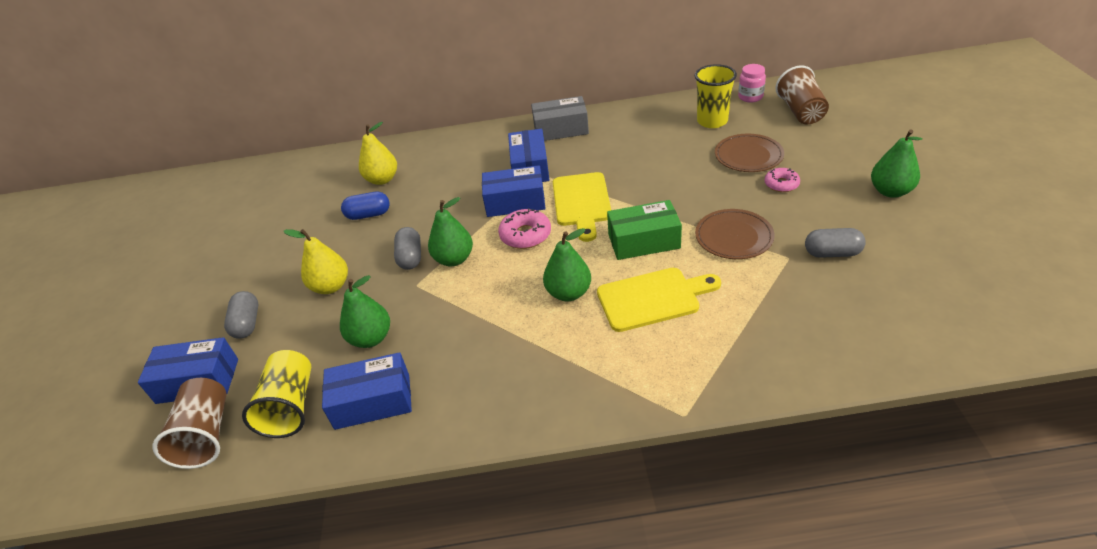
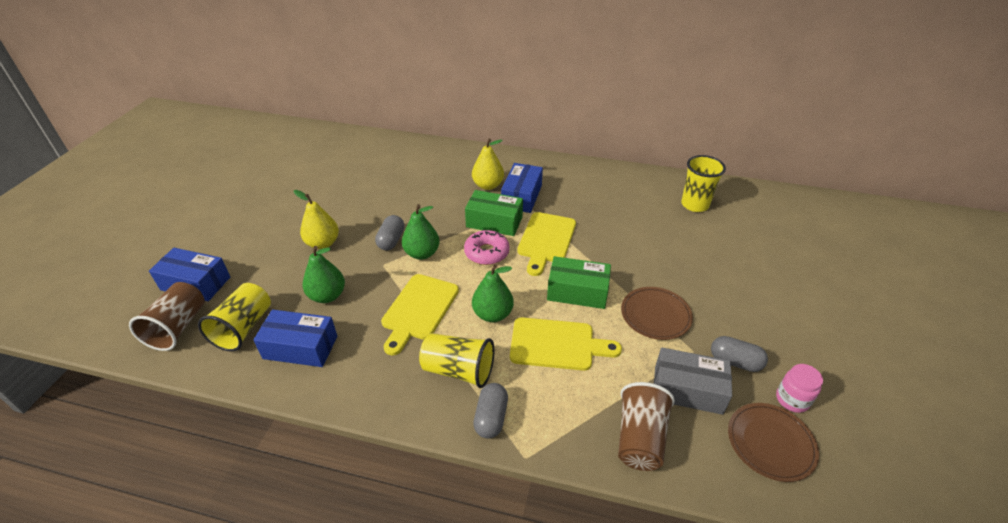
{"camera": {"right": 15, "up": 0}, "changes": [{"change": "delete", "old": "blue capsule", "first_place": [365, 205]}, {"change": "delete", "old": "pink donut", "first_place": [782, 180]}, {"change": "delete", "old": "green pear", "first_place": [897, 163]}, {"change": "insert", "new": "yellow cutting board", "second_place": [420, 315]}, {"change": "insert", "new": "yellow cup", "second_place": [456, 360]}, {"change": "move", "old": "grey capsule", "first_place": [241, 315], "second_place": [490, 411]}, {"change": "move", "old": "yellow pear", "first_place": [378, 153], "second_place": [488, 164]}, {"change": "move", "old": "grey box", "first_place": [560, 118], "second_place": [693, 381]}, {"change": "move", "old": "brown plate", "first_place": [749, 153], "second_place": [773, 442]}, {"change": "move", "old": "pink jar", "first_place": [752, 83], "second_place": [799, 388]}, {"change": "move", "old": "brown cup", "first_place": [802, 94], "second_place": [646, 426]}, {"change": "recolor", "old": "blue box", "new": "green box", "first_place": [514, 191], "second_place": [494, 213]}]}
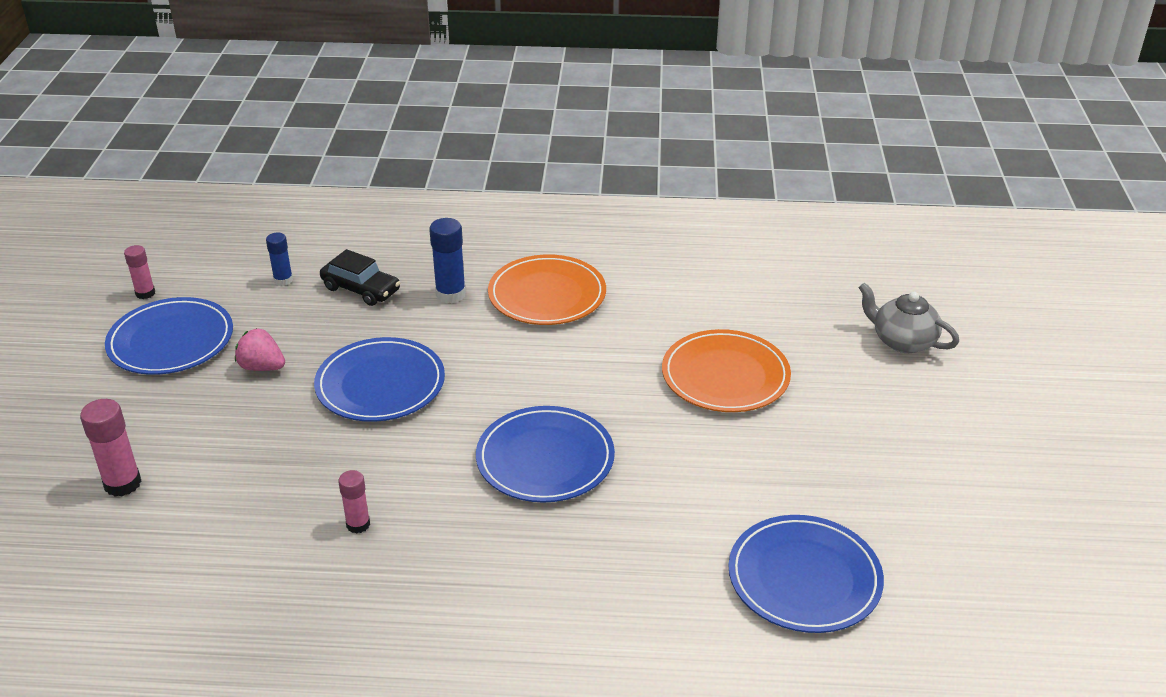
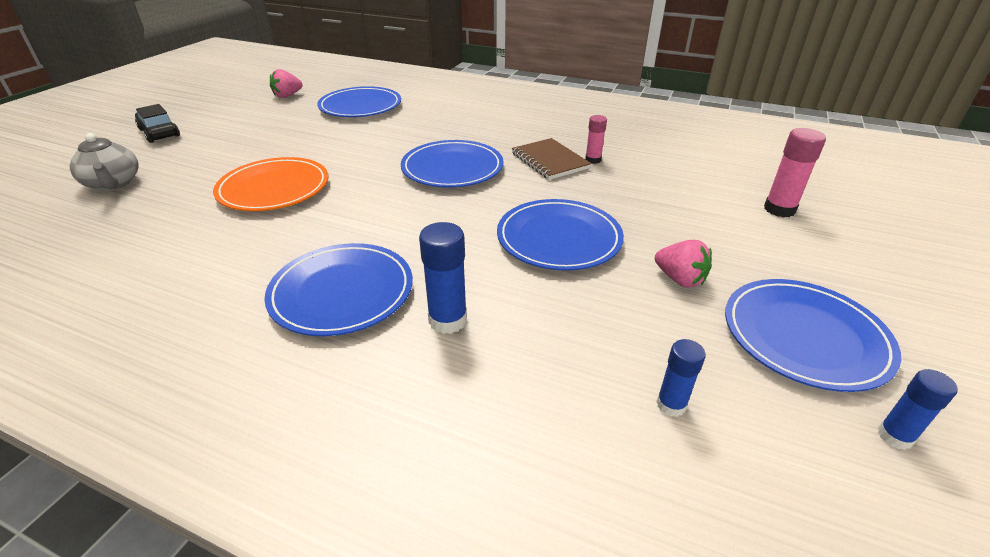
{"camera": {"right": -160, "up": 0}, "changes": [{"change": "insert", "new": "pink strawberry", "second_place": [286, 83]}, {"change": "insert", "new": "brown notebook", "second_place": [551, 159]}, {"change": "move", "old": "black car", "first_place": [360, 277], "second_place": [157, 123]}, {"change": "recolor", "old": "pink glue stick", "new": "blue glue stick", "first_place": [139, 272], "second_place": [918, 409]}, {"change": "recolor", "old": "orange plate", "new": "blue plate", "first_place": [547, 290], "second_place": [338, 289]}]}
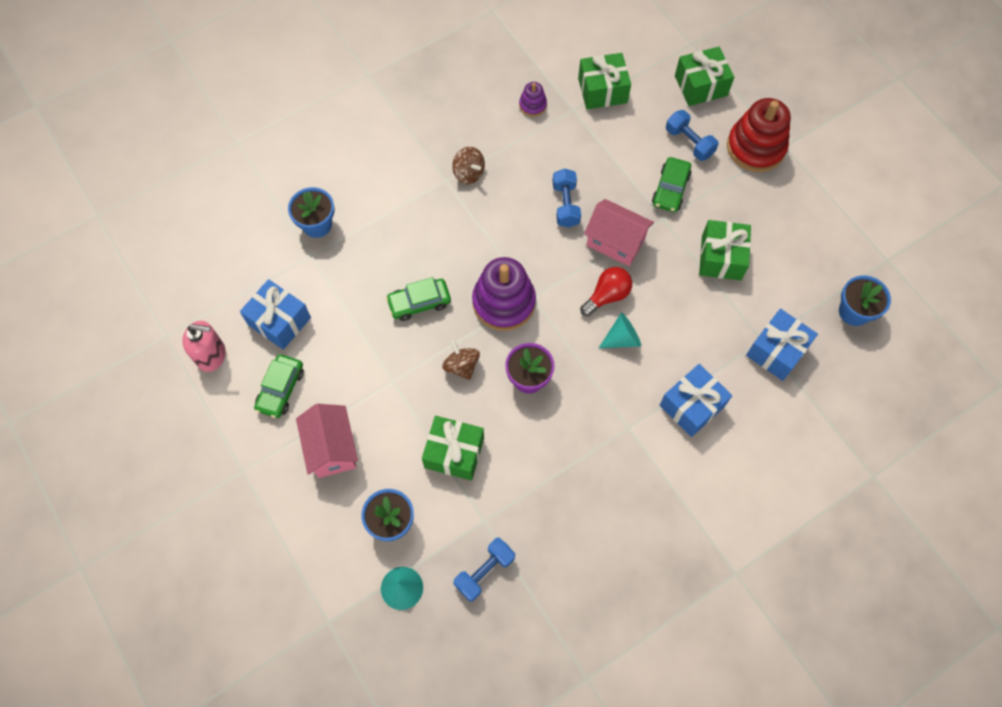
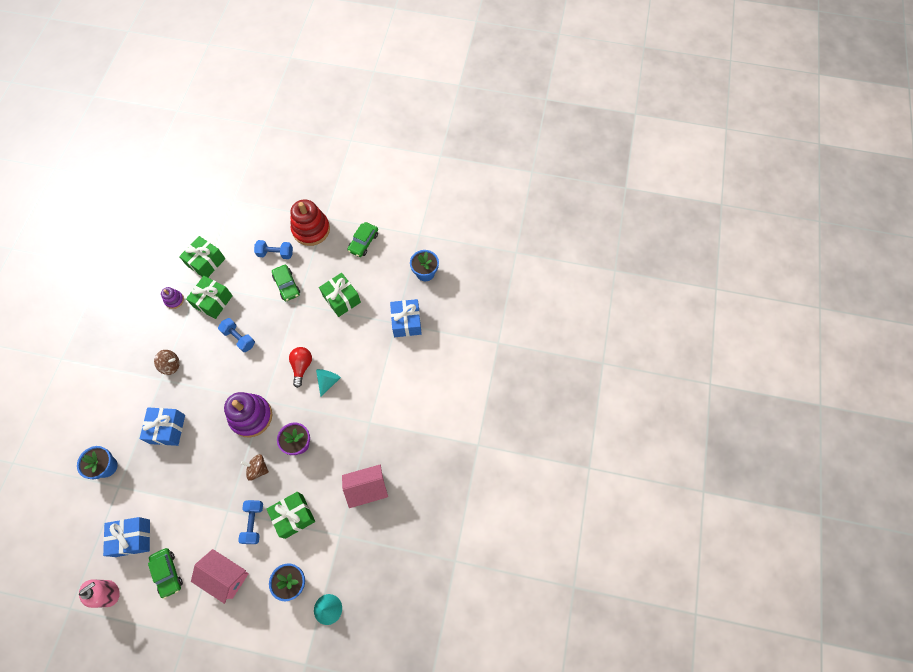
{"camera": {"right": -45, "up": 0}, "changes": [{"change": "move", "old": "green car", "first_place": [418, 299], "second_place": [362, 239]}, {"change": "move", "old": "blue dumbbell", "first_place": [484, 569], "second_place": [250, 522]}, {"change": "move", "old": "pink house", "first_place": [619, 232], "second_place": [365, 486]}, {"change": "move", "old": "blue gift", "first_place": [695, 400], "second_place": [162, 427]}, {"change": "move", "old": "green gift", "first_place": [704, 76], "second_place": [209, 297]}]}
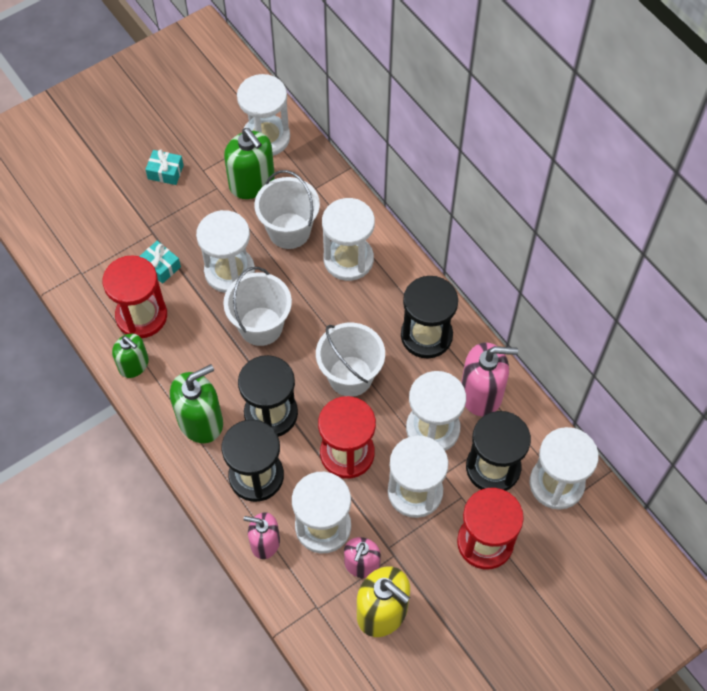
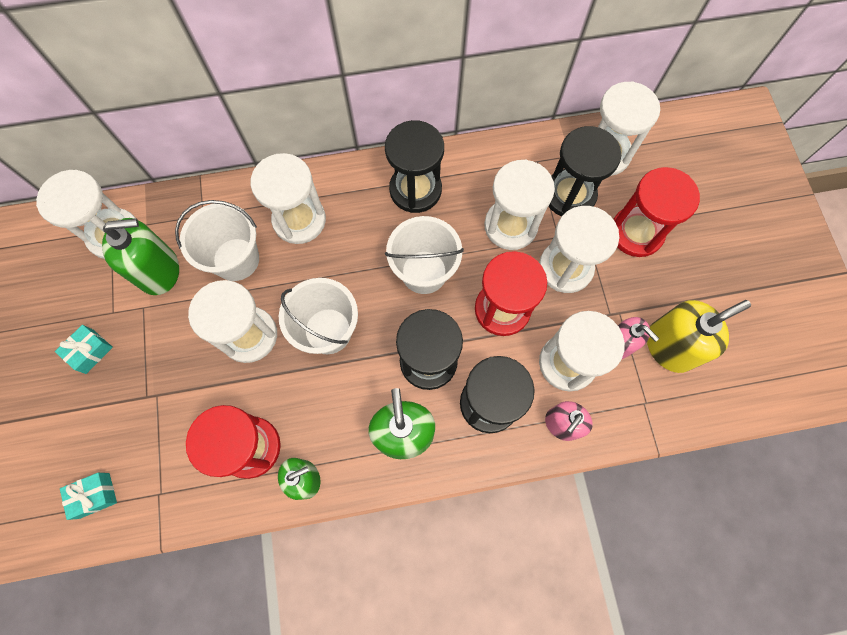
{"camera": {"right": -65, "up": 10}, "changes": [{"change": "delete", "old": "pink soap dispenser", "first_place": [489, 379]}, {"change": "move", "old": "turquoise gift", "first_place": [160, 262], "second_place": [88, 496]}]}
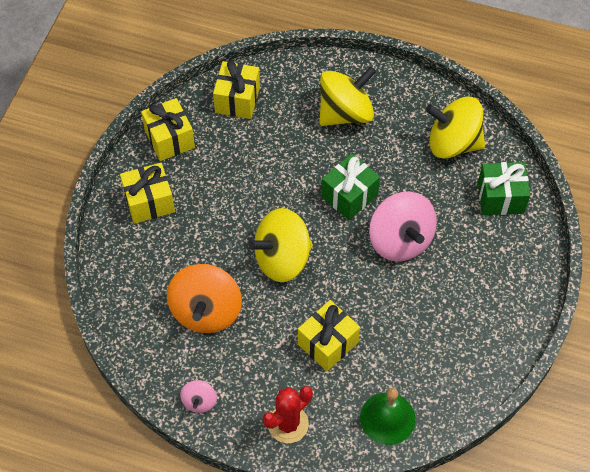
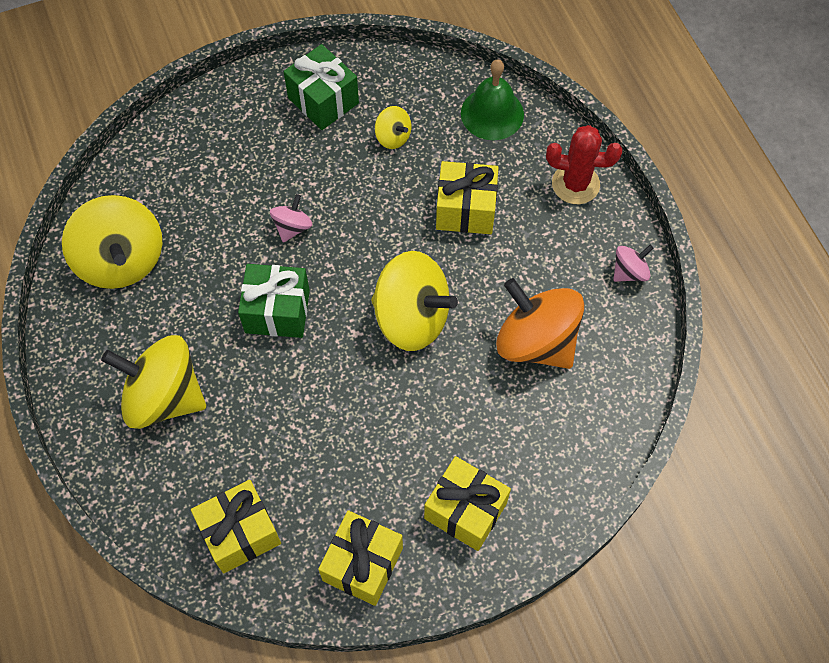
{"camera": {"right": -130, "up": 5}, "changes": [{"change": "insert", "new": "yellow spinning top", "second_place": [393, 127]}, {"change": "move", "old": "green gift", "first_place": [504, 188], "second_place": [321, 87]}, {"change": "rotate", "old": "orange spinning top", "first_place": [204, 298], "second_place": [540, 323], "degrees": -105}, {"change": "resize", "old": "pink spinning top", "first_place": [403, 227], "second_place": [291, 218], "factor": 0.47}]}
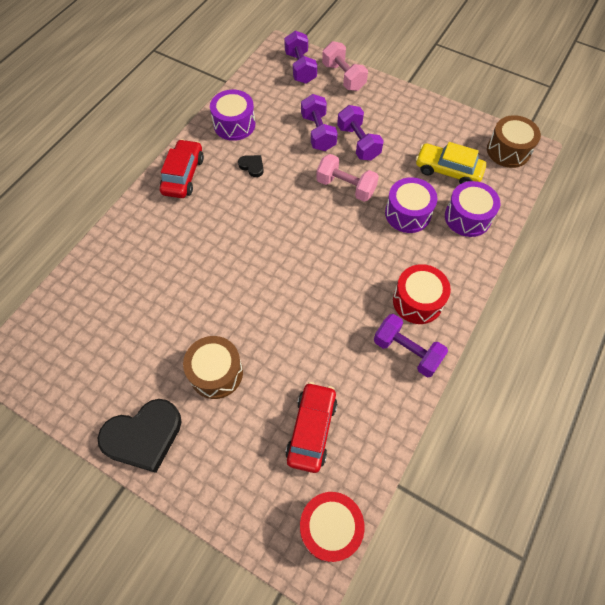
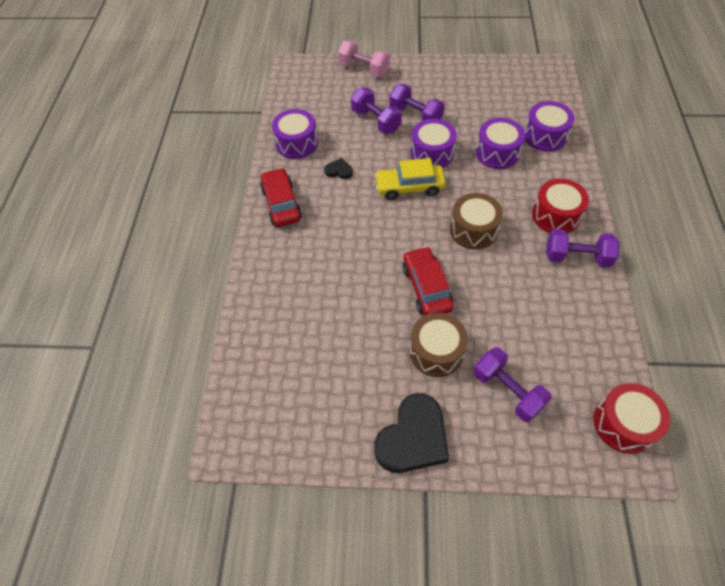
{"camera": {"right": -25, "up": -5}, "changes": [{"change": "move", "old": "purple dumbbell", "first_place": [300, 57], "second_place": [513, 384]}, {"change": "move", "old": "red car", "first_place": [311, 427], "second_place": [428, 280]}, {"change": "move", "old": "yellow car", "first_place": [451, 163], "second_place": [410, 179]}, {"change": "move", "old": "brown drum", "first_place": [514, 141], "second_place": [476, 221]}, {"change": "replace", "old": "pink dumbbell", "new": "purple drum", "first_place": [347, 178], "second_place": [434, 143]}]}
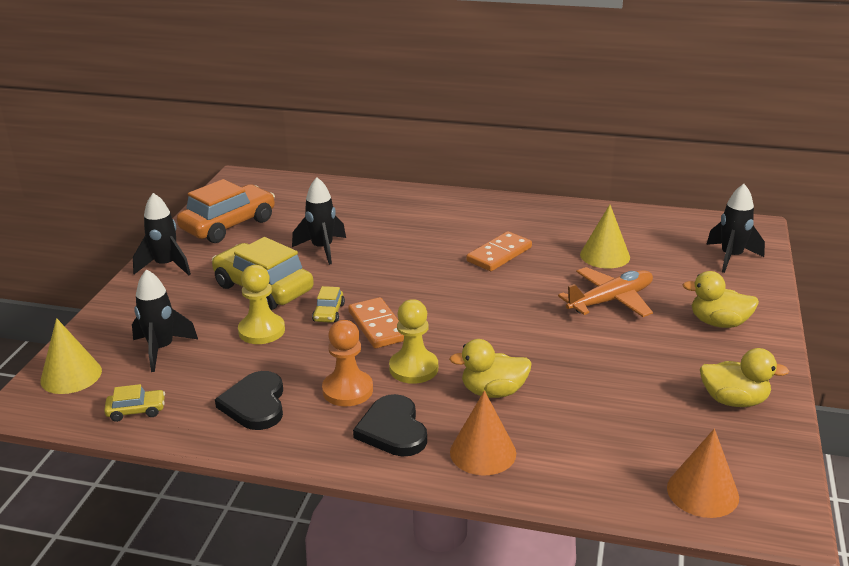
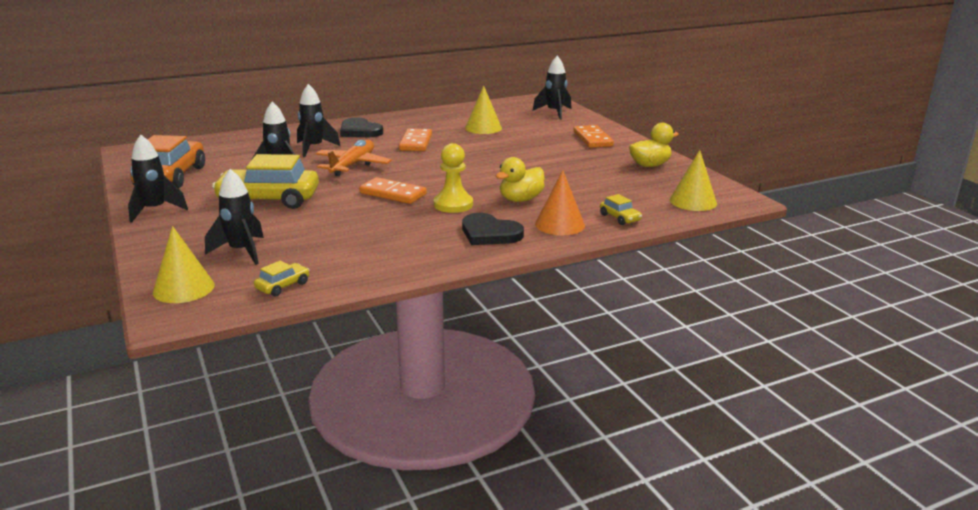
{"camera": {"right": -40, "up": -5}, "changes": [{"change": "delete", "old": "yellow pawn", "first_place": [261, 304]}, {"change": "delete", "old": "orange pawn", "first_place": [347, 363]}, {"change": "insert", "new": "black rocket", "second_place": [318, 120]}, {"change": "move", "old": "black heart", "first_place": [249, 400], "second_place": [361, 127]}, {"change": "move", "old": "yellow car", "first_place": [328, 304], "second_place": [621, 209]}, {"change": "move", "old": "orange plane", "first_place": [605, 292], "second_place": [354, 158]}, {"change": "replace", "old": "yellow duck", "new": "orange domino", "first_place": [721, 299], "second_place": [593, 136]}, {"change": "recolor", "old": "orange cone", "new": "yellow cone", "first_place": [703, 473], "second_place": [693, 180]}]}
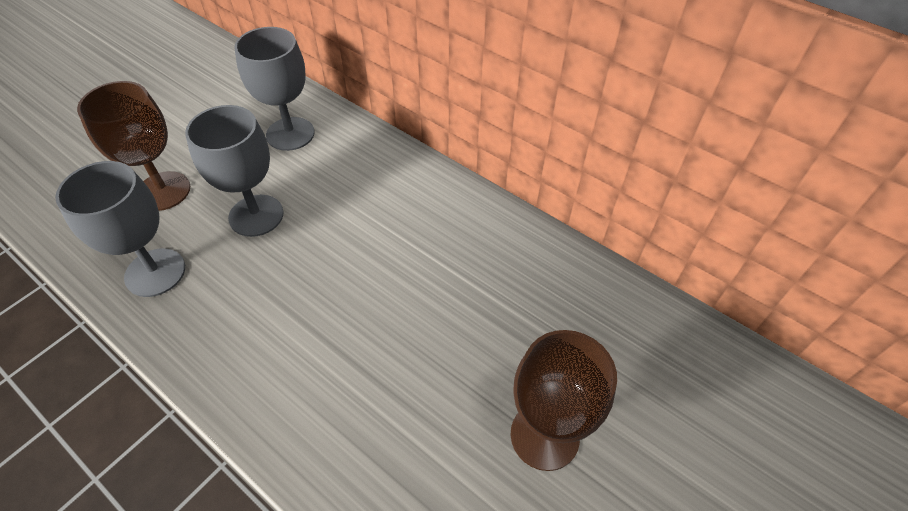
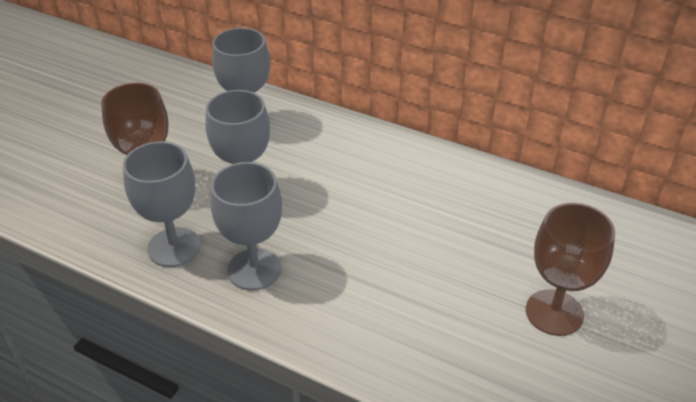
{"camera": {"right": -10, "up": -10}, "changes": [{"change": "insert", "new": "grey goblet", "second_place": [246, 226]}]}
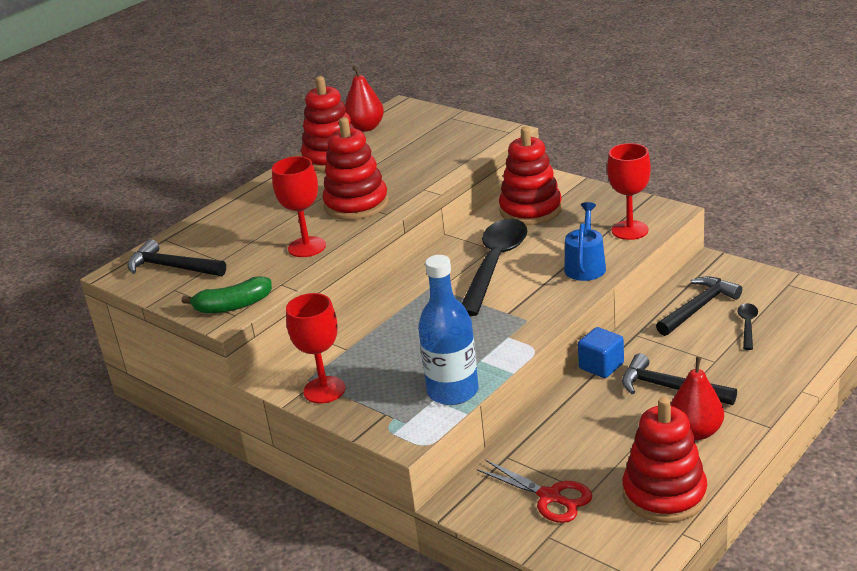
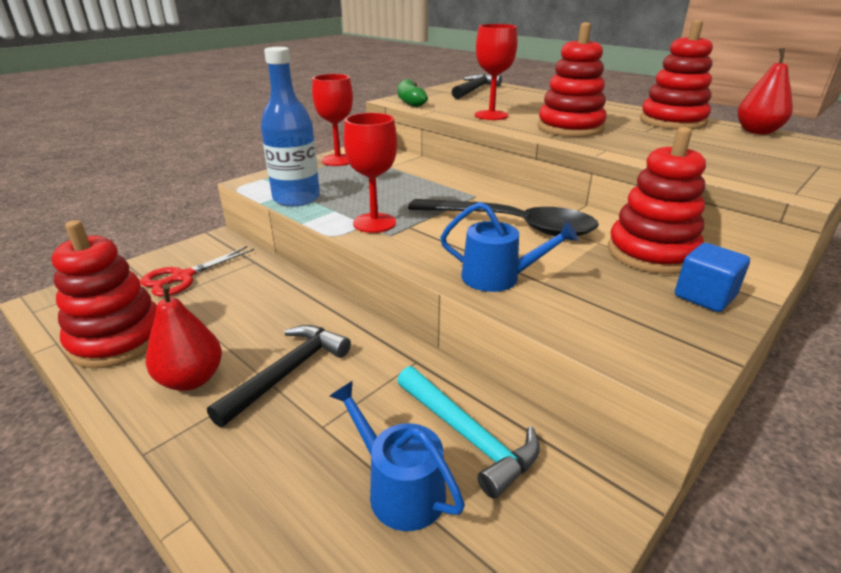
{"camera": {"right": 90, "up": 0}, "changes": [{"change": "move", "old": "blue cube", "first_place": [601, 352], "second_place": [712, 277]}, {"change": "move", "old": "red goblet", "first_place": [629, 191], "second_place": [370, 173]}, {"change": "replace", "old": "black spoon", "new": "blue watering can", "first_place": [747, 326], "second_place": [397, 456]}, {"change": "recolor", "old": "black hammer", "new": "turquoise hammer", "first_place": [699, 306], "second_place": [468, 432]}]}
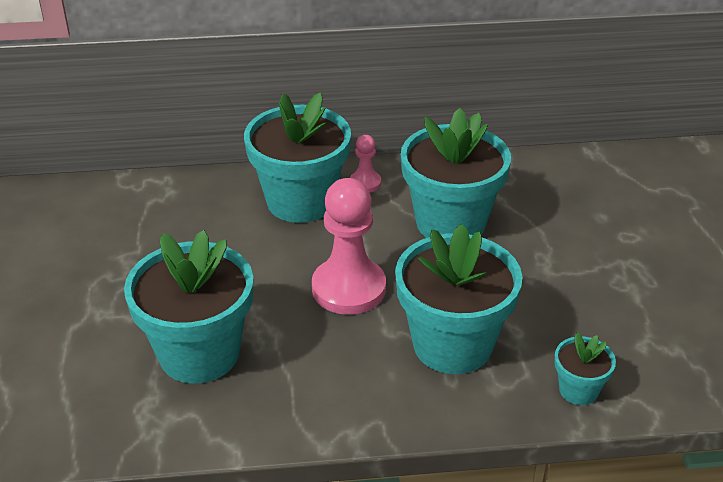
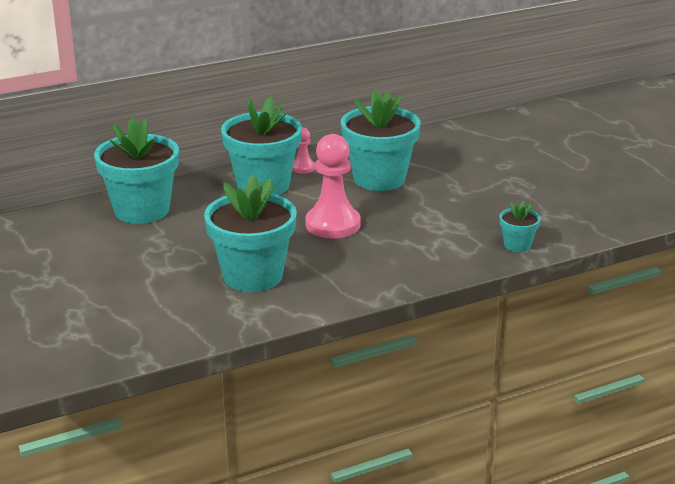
{"camera": {"right": -20, "up": -10}, "changes": [{"change": "move", "old": "turquoise flower pot", "first_place": [458, 299], "second_place": [136, 170]}]}
